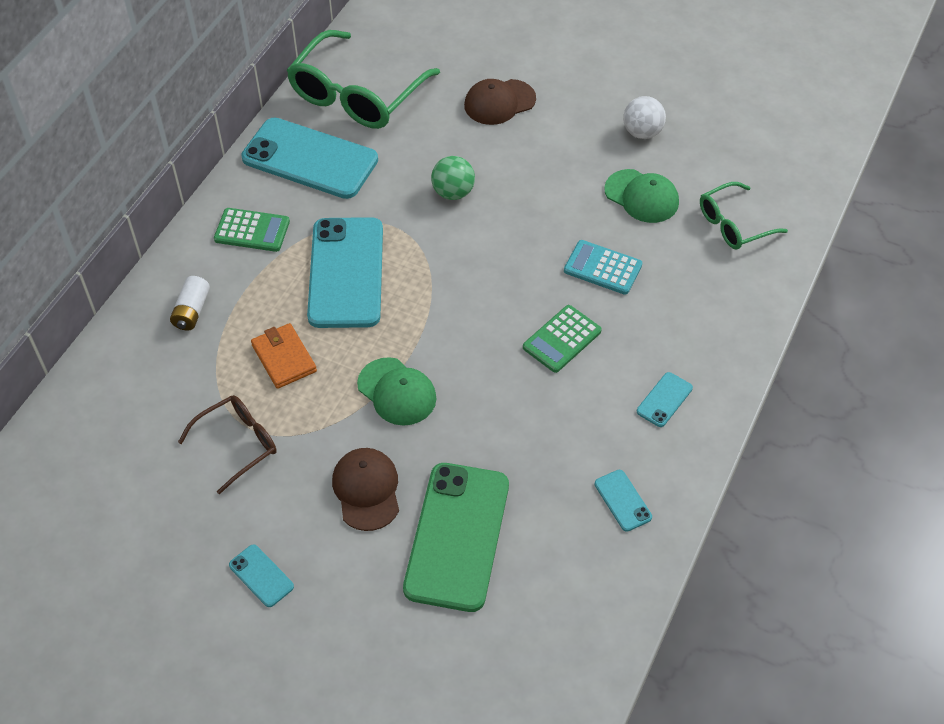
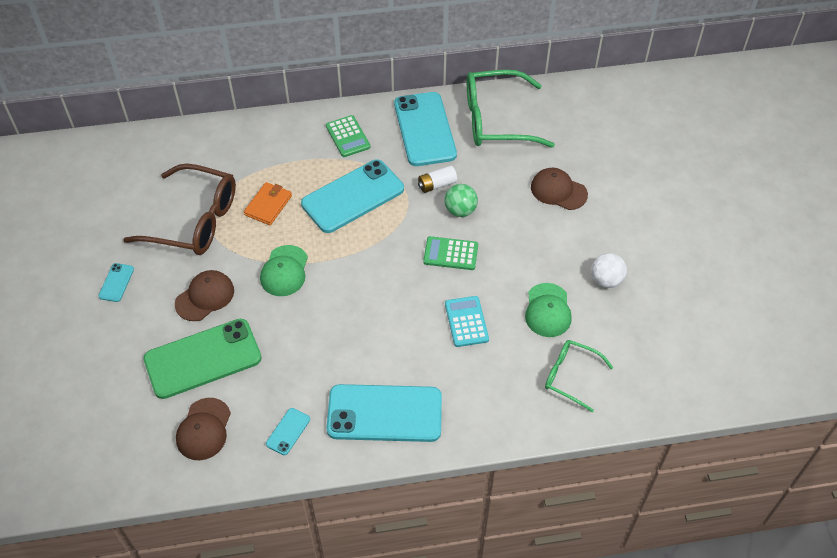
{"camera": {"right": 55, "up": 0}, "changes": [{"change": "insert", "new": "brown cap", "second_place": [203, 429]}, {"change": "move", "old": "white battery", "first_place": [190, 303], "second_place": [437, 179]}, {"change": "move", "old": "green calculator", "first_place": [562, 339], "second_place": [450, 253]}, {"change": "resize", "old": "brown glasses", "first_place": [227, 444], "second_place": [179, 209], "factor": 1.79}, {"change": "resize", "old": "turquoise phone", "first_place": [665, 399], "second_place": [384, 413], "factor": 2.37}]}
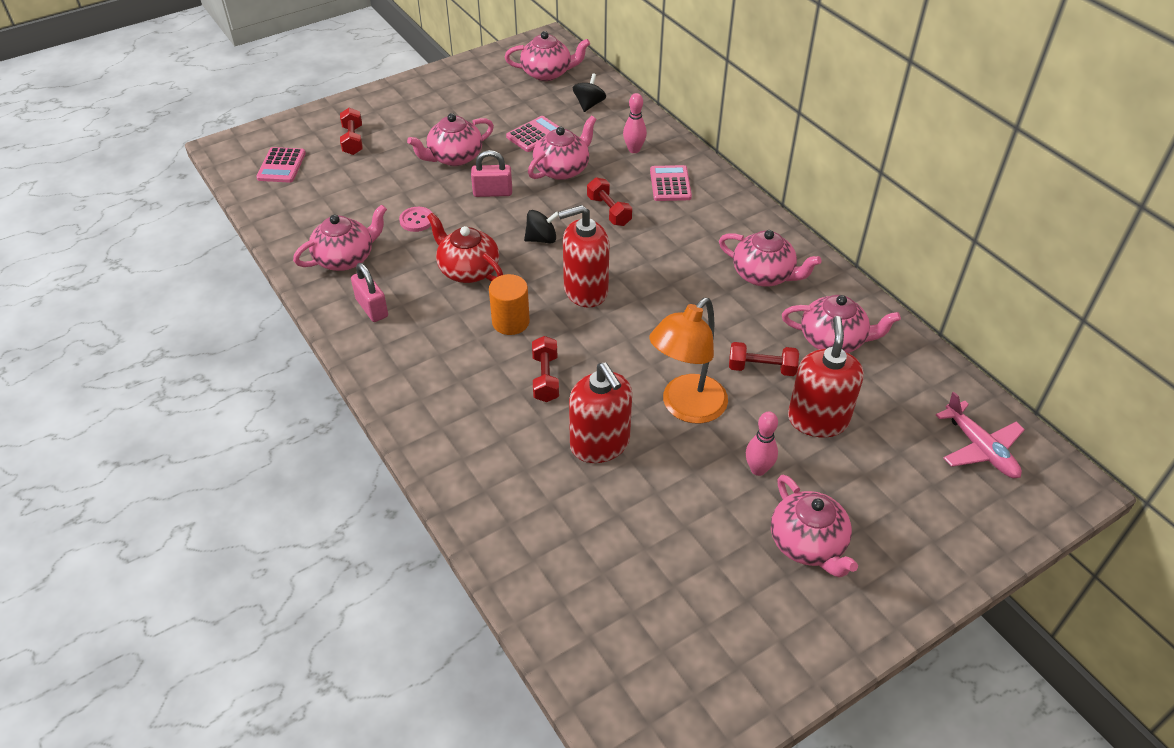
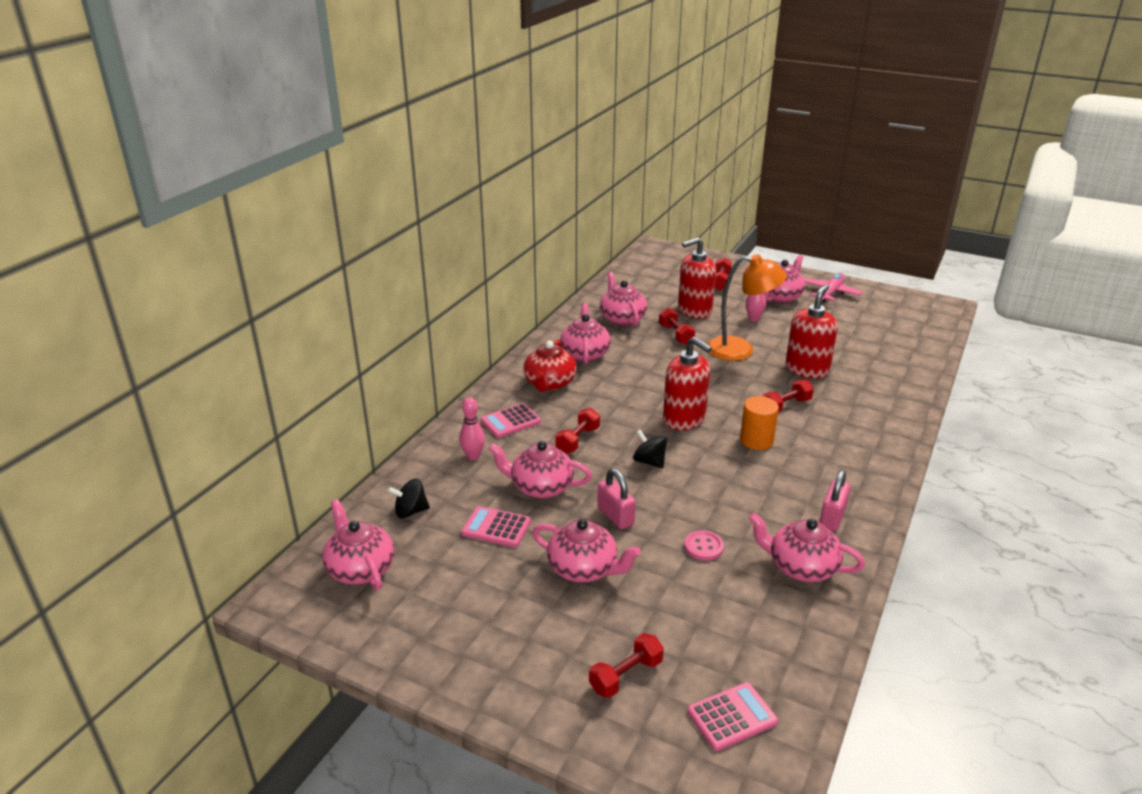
{"camera": {"right": -120, "up": -15}, "changes": [{"change": "insert", "new": "red dumbbell", "second_place": [723, 274]}, {"change": "move", "old": "red teapot", "first_place": [465, 248], "second_place": [550, 366]}, {"change": "move", "old": "pink plane", "first_place": [980, 435], "second_place": [834, 287]}]}
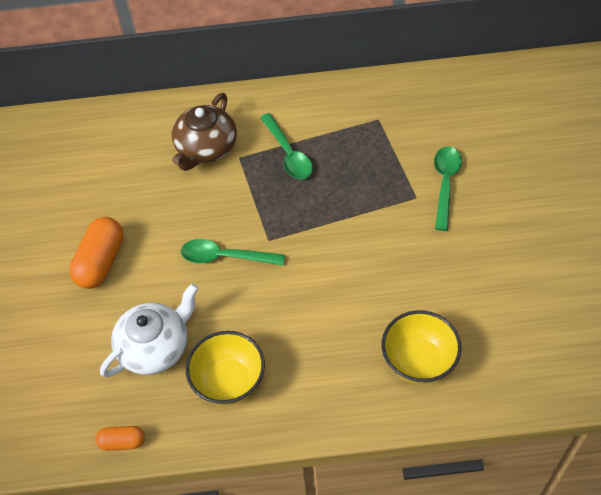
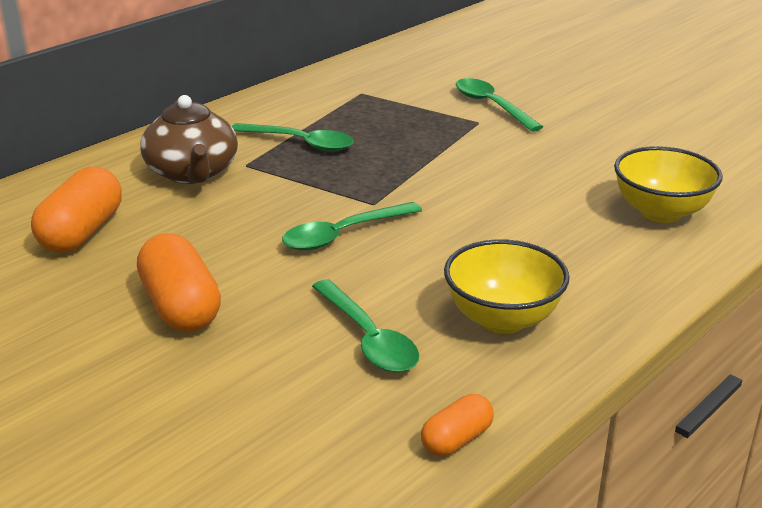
{"camera": {"right": -45, "up": -25}, "changes": [{"change": "insert", "new": "orange capsule", "second_place": [76, 210]}, {"change": "replace", "old": "white teapot", "new": "green spoon", "first_place": [149, 330], "second_place": [365, 326]}]}
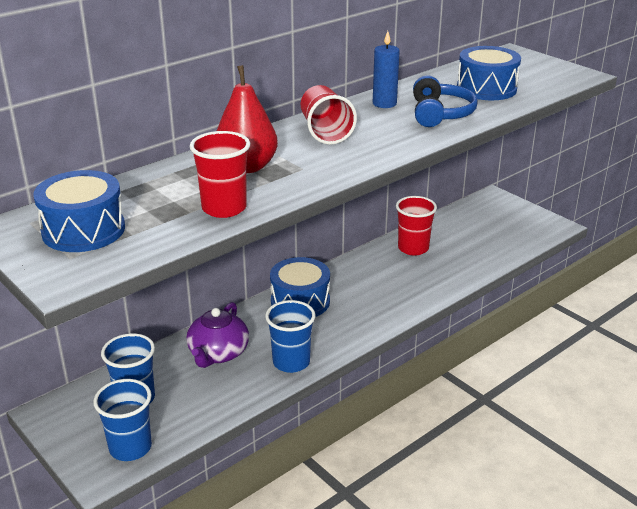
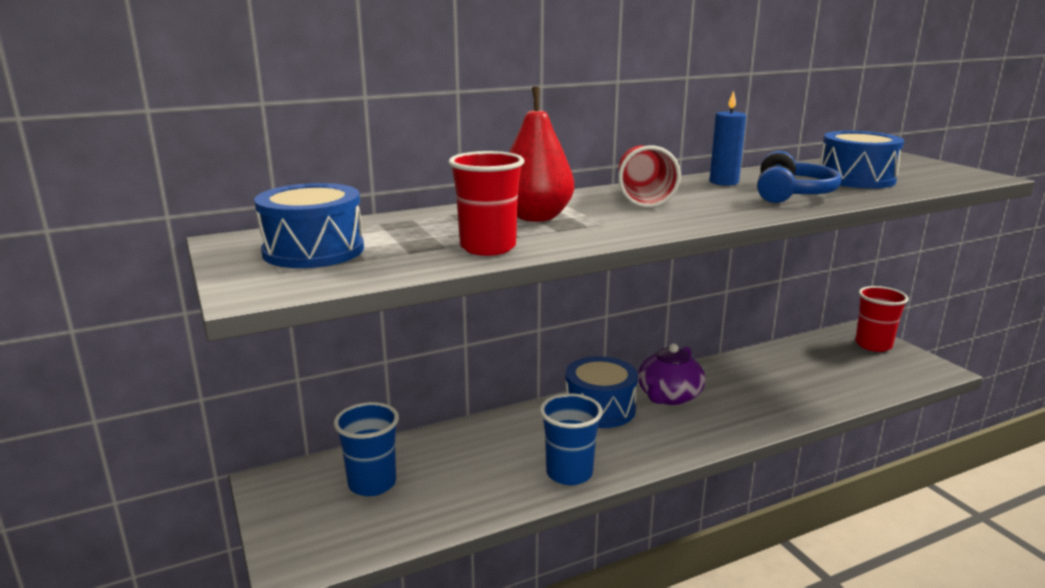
{"camera": {"right": 15, "up": -10}, "changes": [{"change": "delete", "old": "blue cup", "first_place": [122, 420]}, {"change": "move", "old": "purple teapot", "first_place": [217, 335], "second_place": [671, 374]}, {"change": "move", "old": "red cup", "first_place": [416, 226], "second_place": [882, 319]}]}
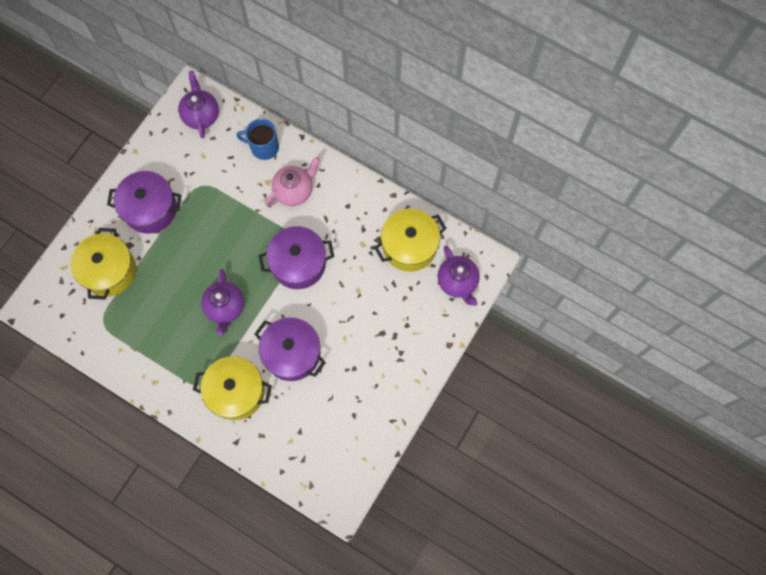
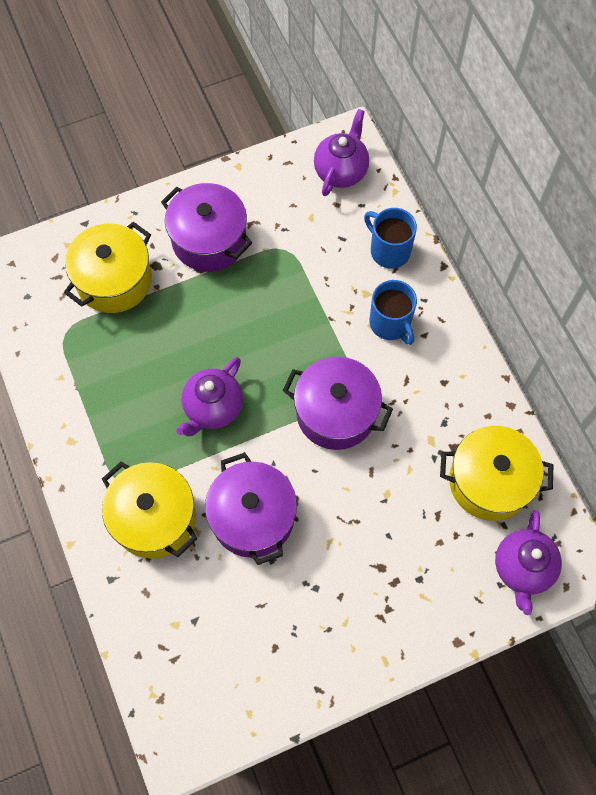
{"camera": {"right": 35, "up": -5}, "changes": [{"change": "replace", "old": "pink teapot", "new": "blue mug", "first_place": [292, 181], "second_place": [393, 312]}]}
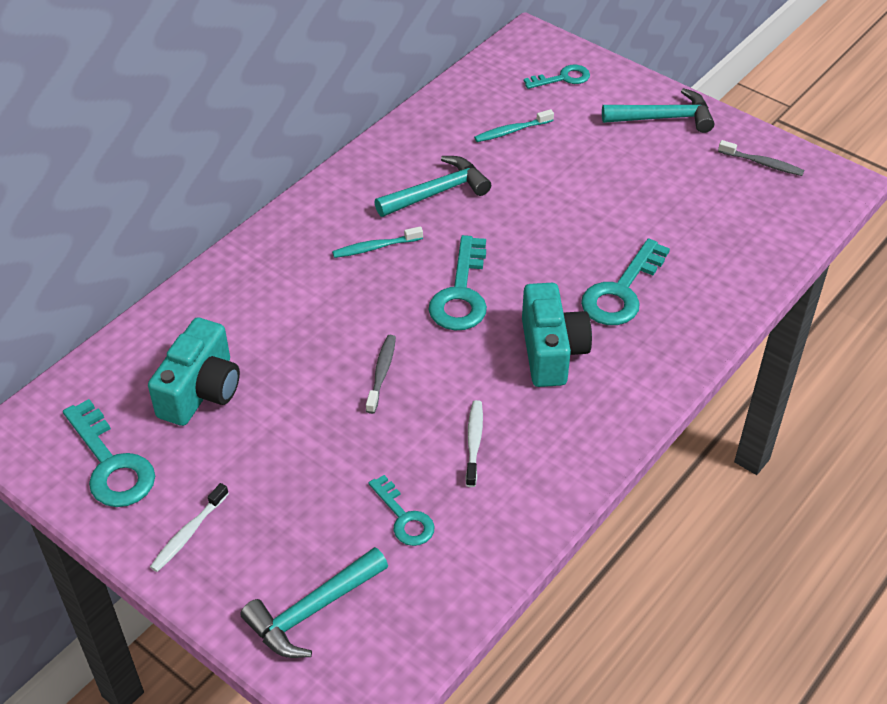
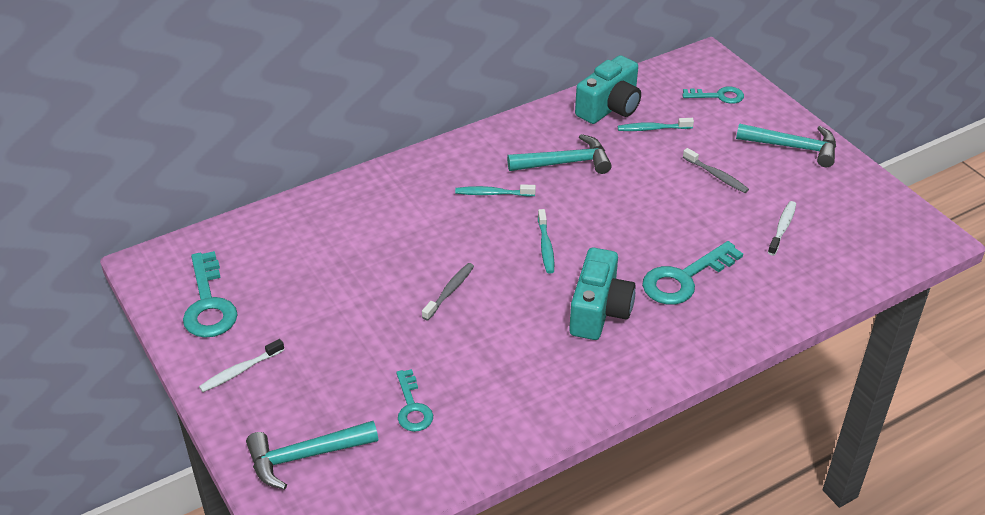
{"camera": {"right": 20, "up": -5}, "changes": [{"change": "move", "old": "turquoise camera", "first_place": [194, 371], "second_place": [608, 89]}, {"change": "move", "old": "white toothbrush", "first_place": [474, 443], "second_place": [782, 228]}, {"change": "move", "old": "grey toothbrush", "first_place": [761, 158], "second_place": [716, 170]}, {"change": "replace", "old": "turquoise key", "new": "turquoise toothbrush", "first_place": [457, 282], "second_place": [546, 241]}]}
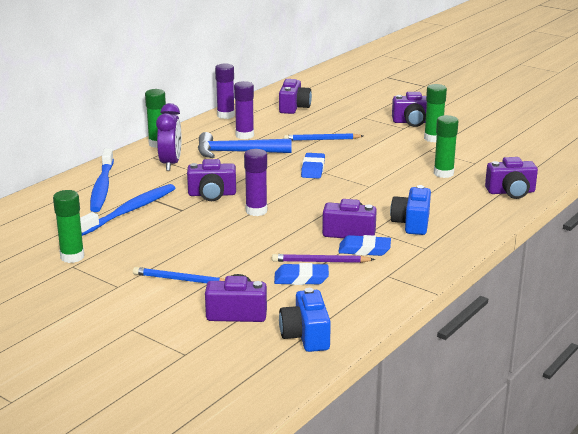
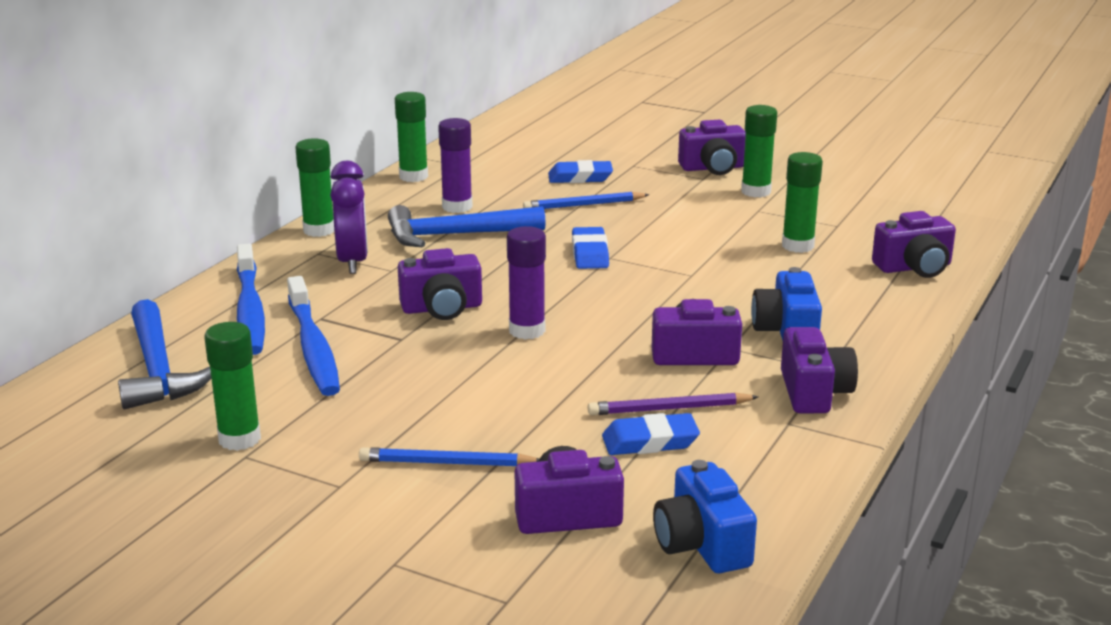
{"camera": {"right": -10, "up": 0}, "changes": [{"change": "insert", "new": "blue hammer", "second_place": [164, 354]}, {"change": "move", "old": "purple camera", "first_place": [295, 96], "second_place": [819, 370]}, {"change": "move", "old": "blue eraser", "first_place": [364, 245], "second_place": [580, 171]}, {"change": "recolor", "old": "purple glue stick", "new": "green glue stick", "first_place": [225, 91], "second_place": [411, 137]}, {"change": "rotate", "old": "blue toothbrush", "first_place": [127, 210], "second_place": [313, 336], "degrees": 135}]}
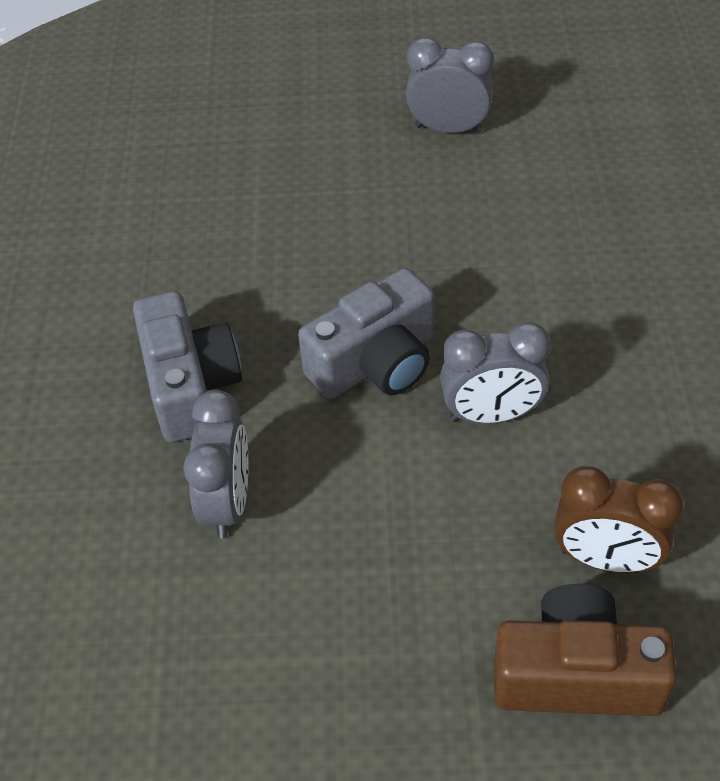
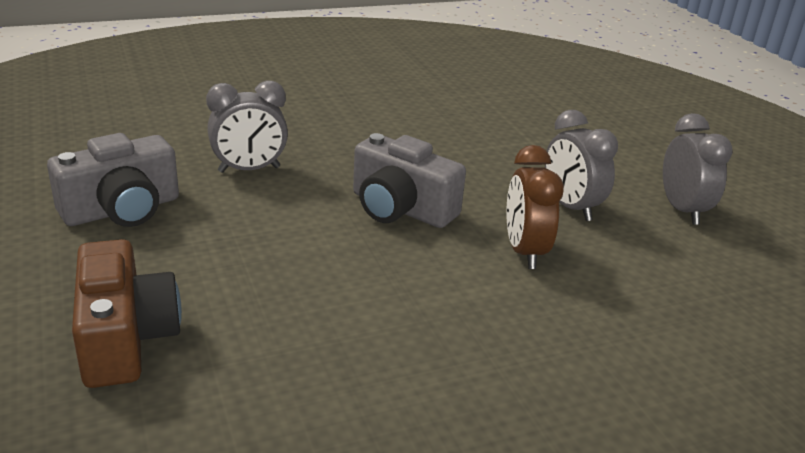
{"camera": {"right": 65, "up": -20}, "changes": [{"change": "move", "old": "grey camera", "first_place": [187, 366], "second_place": [113, 180]}, {"change": "move", "old": "grey clock", "first_place": [495, 373], "second_place": [581, 165]}, {"change": "move", "old": "brown clock", "first_place": [619, 519], "second_place": [535, 207]}]}
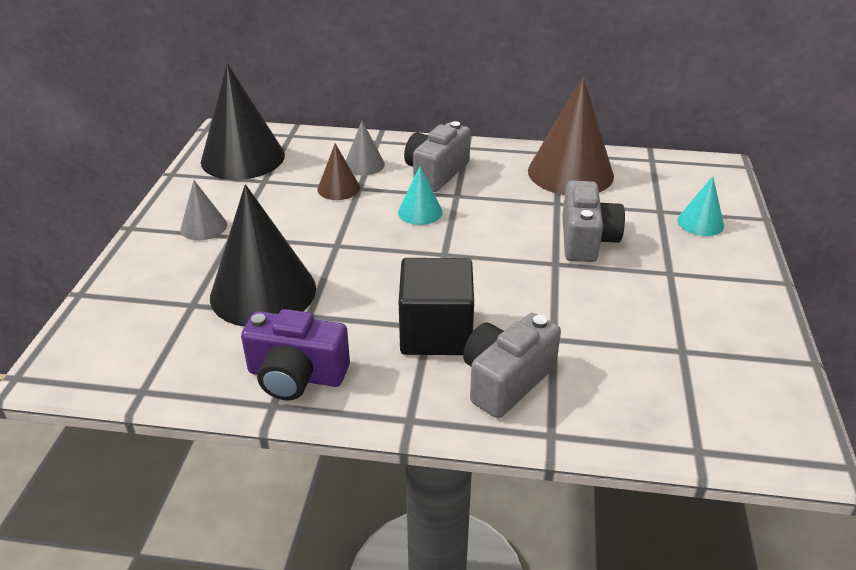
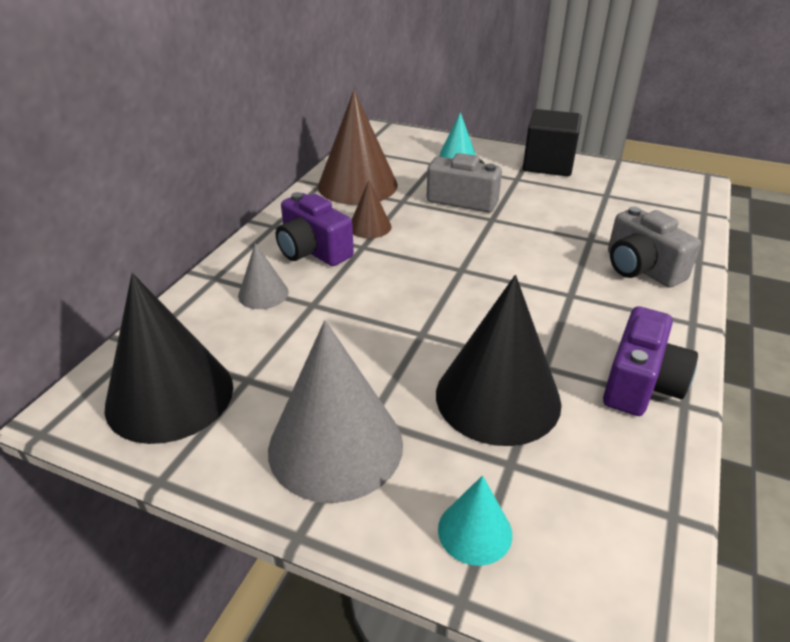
{"camera": {"right": -75, "up": 0}, "changes": [{"change": "move", "old": "brown cone", "first_place": [338, 171], "second_place": [372, 209]}, {"change": "move", "old": "turquoise cone", "first_place": [420, 195], "second_place": [475, 520]}, {"change": "move", "old": "black cube", "first_place": [436, 306], "second_place": [552, 142]}, {"change": "recolor", "old": "grey camera", "new": "purple camera", "first_place": [437, 156], "second_place": [315, 229]}, {"change": "resize", "old": "grey cone", "first_place": [203, 210], "second_place": [335, 411], "factor": 2.06}]}
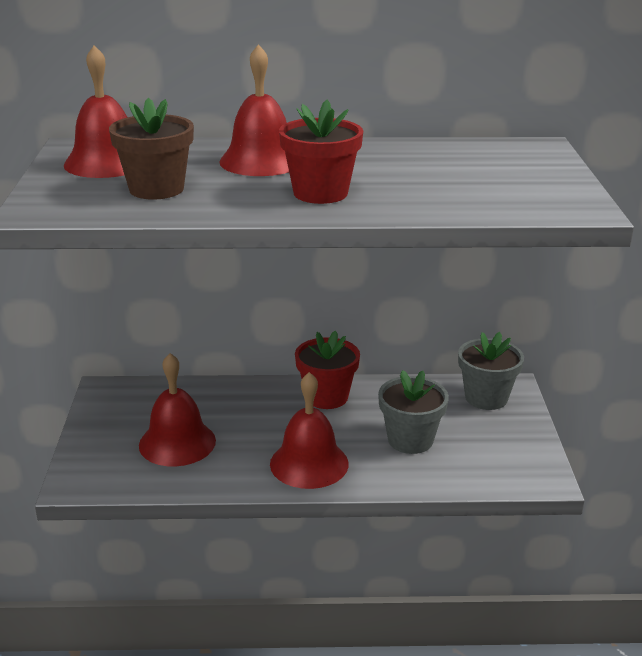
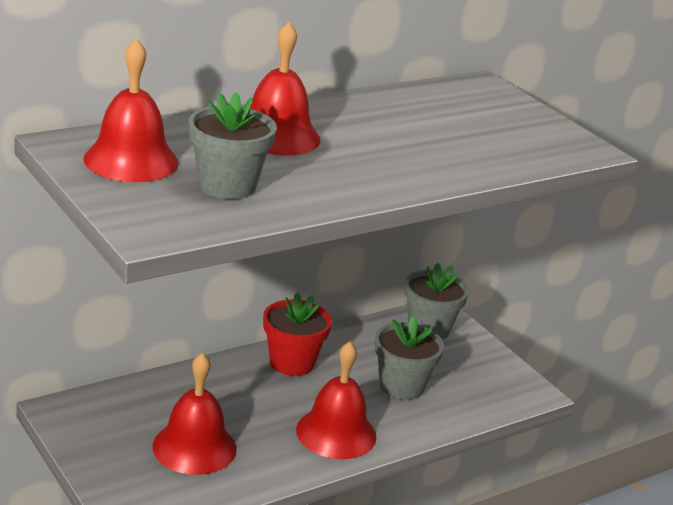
{"camera": {"right": -35, "up": 0}, "changes": [{"change": "delete", "old": "red flower pot", "first_place": [321, 152]}, {"change": "recolor", "old": "brown flower pot", "new": "grey flower pot", "first_place": [151, 148], "second_place": [233, 145]}]}
